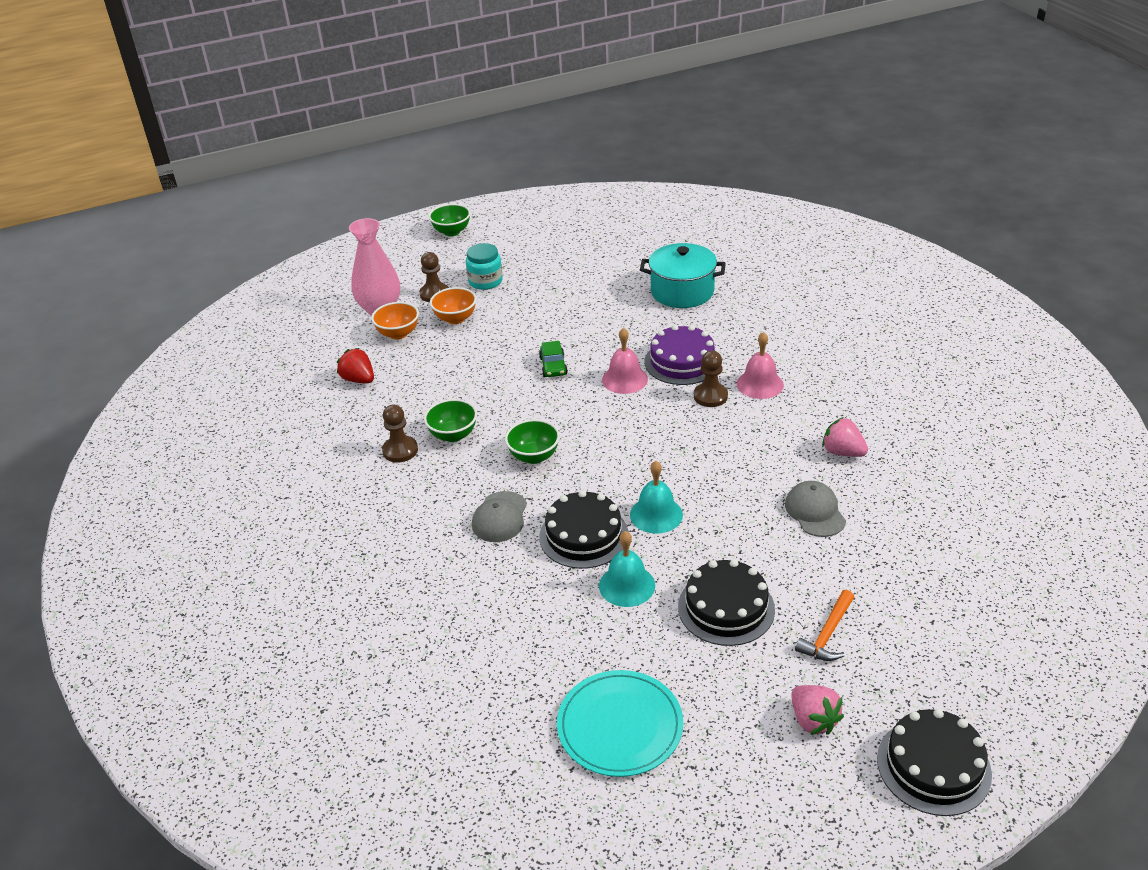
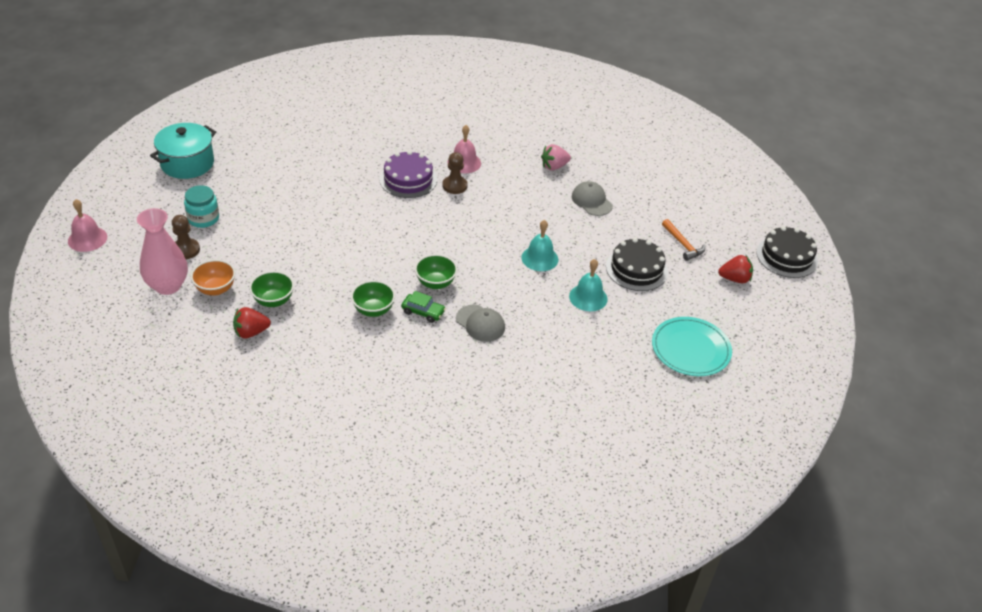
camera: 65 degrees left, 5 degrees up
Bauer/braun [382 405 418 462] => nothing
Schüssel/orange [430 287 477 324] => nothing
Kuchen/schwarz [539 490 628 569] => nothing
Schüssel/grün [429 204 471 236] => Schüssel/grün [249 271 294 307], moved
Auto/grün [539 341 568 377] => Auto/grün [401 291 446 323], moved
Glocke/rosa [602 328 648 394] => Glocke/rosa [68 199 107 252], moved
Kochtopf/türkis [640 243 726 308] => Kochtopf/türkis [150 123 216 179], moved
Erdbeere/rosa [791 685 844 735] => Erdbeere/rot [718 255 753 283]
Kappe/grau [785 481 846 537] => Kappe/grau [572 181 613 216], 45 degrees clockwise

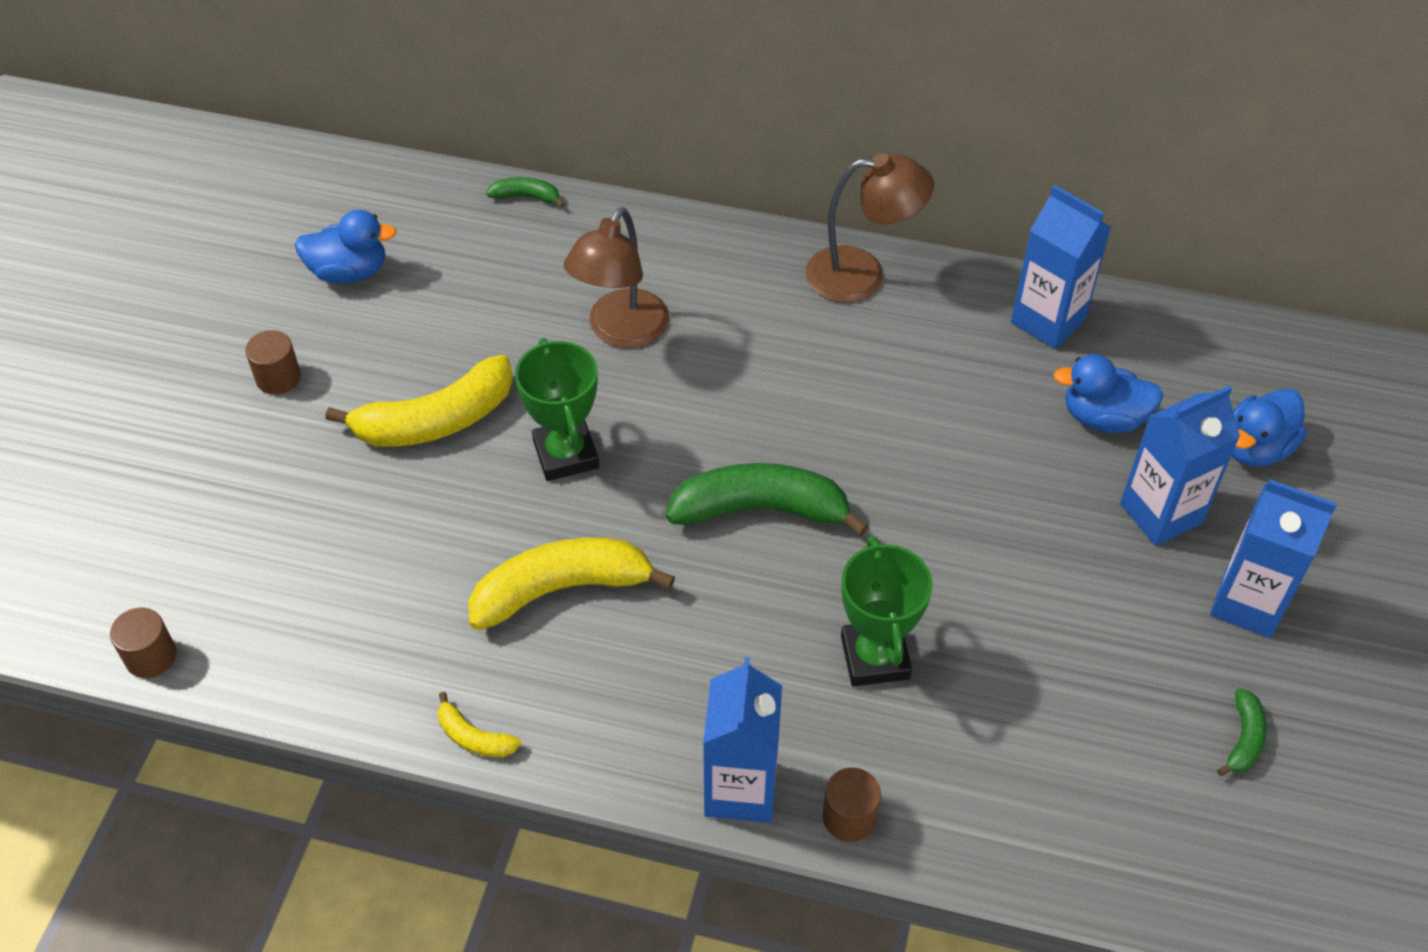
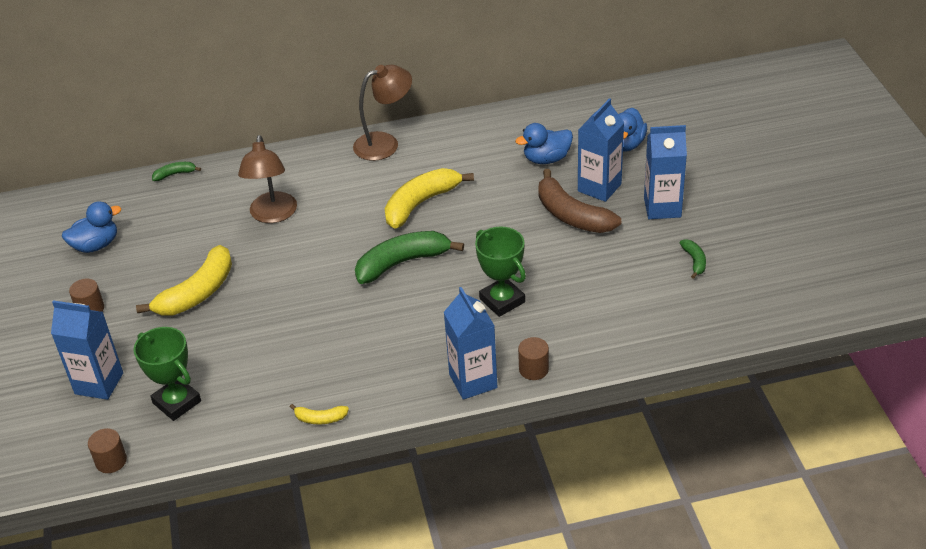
camera: 25 degrees left, 10 degrees down
nothing => Banane/braun [538 169 621 233]
Banane/gelb [469 537 675 630] => Banane/gelb [385 168 474 229], moved
Pokal/grün [515 338 599 481] => Pokal/grün [133 327 201 421], moved
Getränkekarton/blau [1011 185 1111 349] => Getränkekarton/blau [51 300 123 400], moved

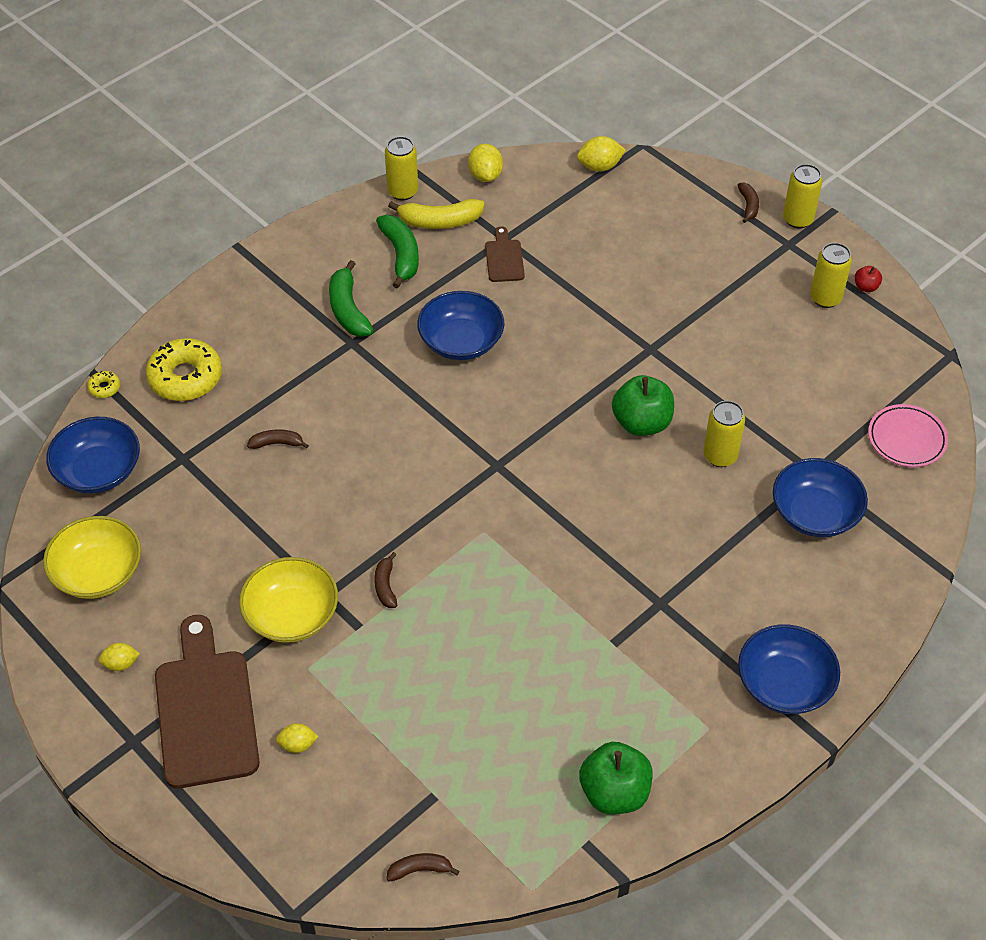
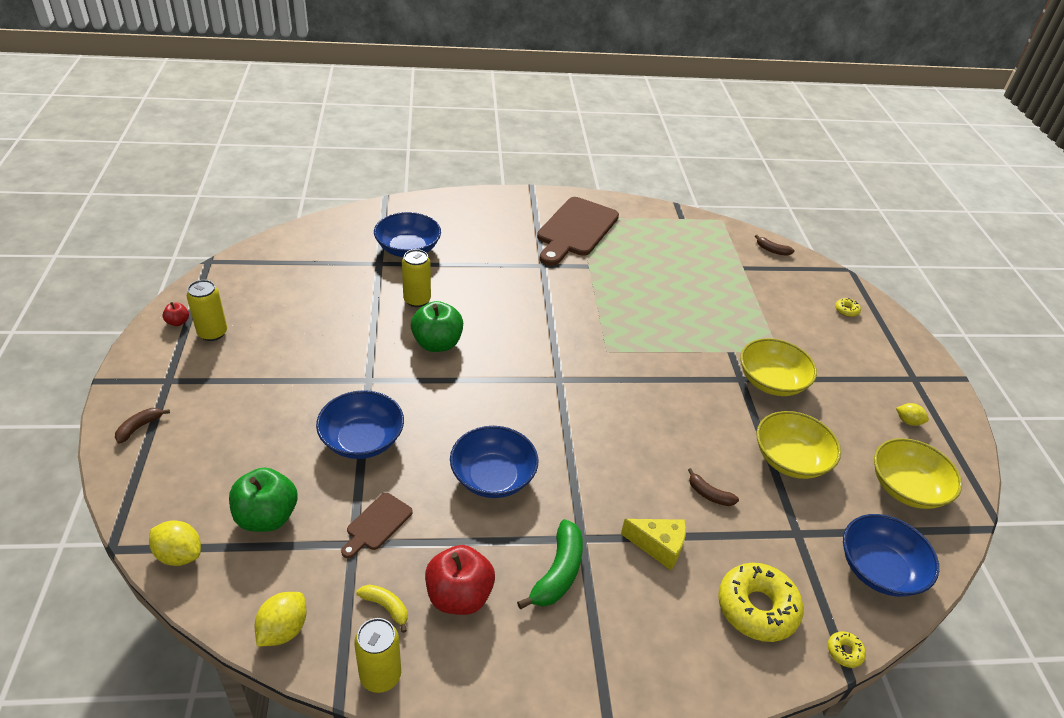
camera: 145 degrees left, 10 degrees down
Zitrone/gelb [276 723 319 753] => nothing
Banane/braun [374 552 397 608] => nothing
Dose/gelb [783 164 822 228] => nothing
Teller/rosa [868 404 948 467] => nothing
nothing => Käse/gelb [621 519 686 570]
nothing => Schüssel/gelb [756 411 841 479]
nothing => Donut/gelb [835 298 861 317]
Schneidebrett/braun [155 615 260 789] => Schneidebrett/braun [537 197 619 266], moved
Apfel/grün [579 742 653 814] => Apfel/grün [229 468 297 532], moved
Schüssel/blau [738 624 840 714] => Schüssel/blau [316 390 404 459], moved
Banane/grün [376 215 419 289] => Apfel/rot [425 545 495 615]
Banane/gelb [388 199 485 229] => Banane/gelb [356 585 408 633], x0.57

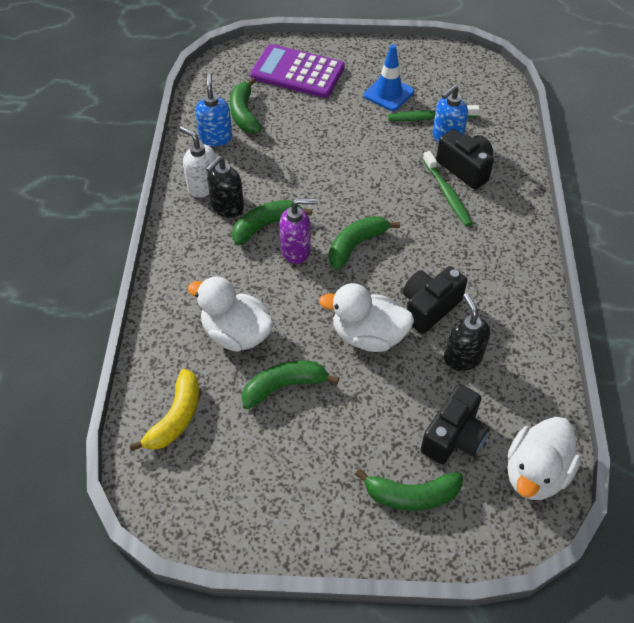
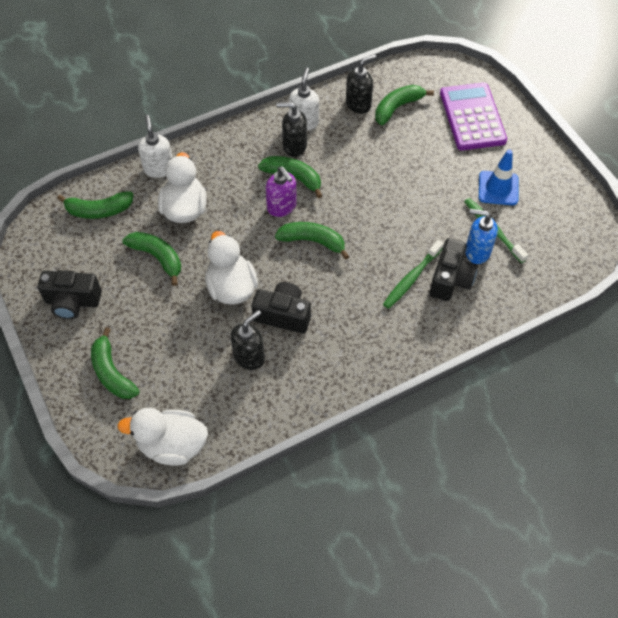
camera: 60 degrees right, 5 degrees up
nothing => Seifenspender/weiß [138 115 173 178]
Kamera/schwarz [421 384 490 464] => Kamera/schwarz [38 270 102 319], moved
Banane/gelb [129 369 199 451] => Banane/grün [57 191 133 219]
Seifenspender/blau [195 73 233 146] => Seifenspender/schwarz [346 54 376 114]

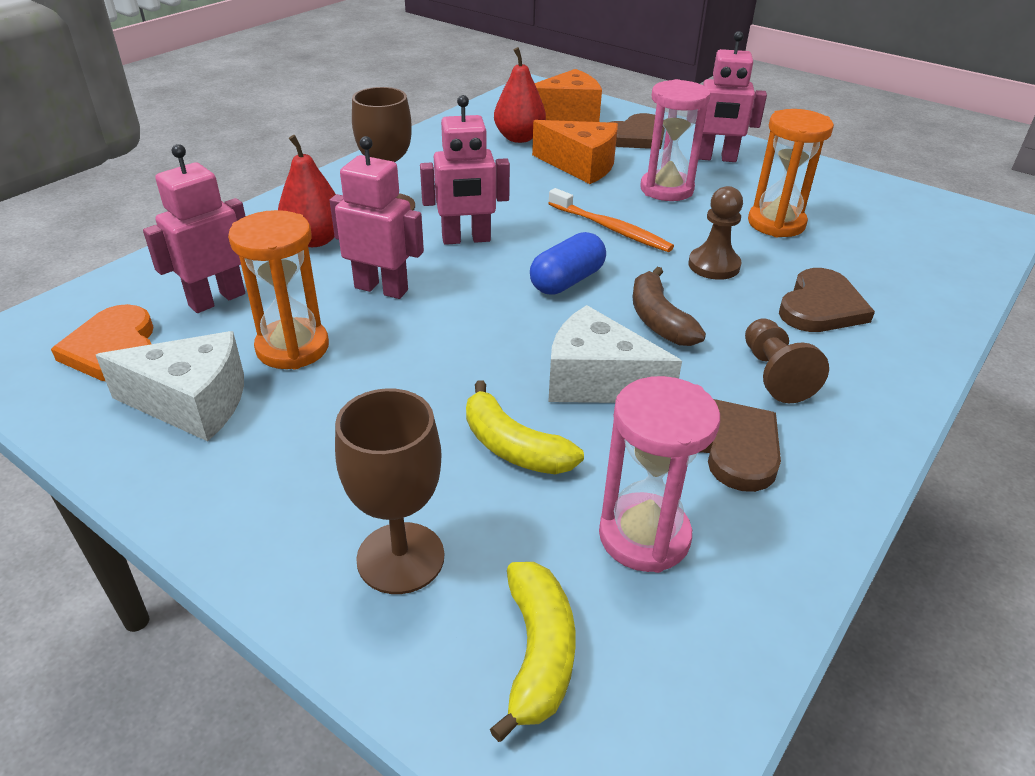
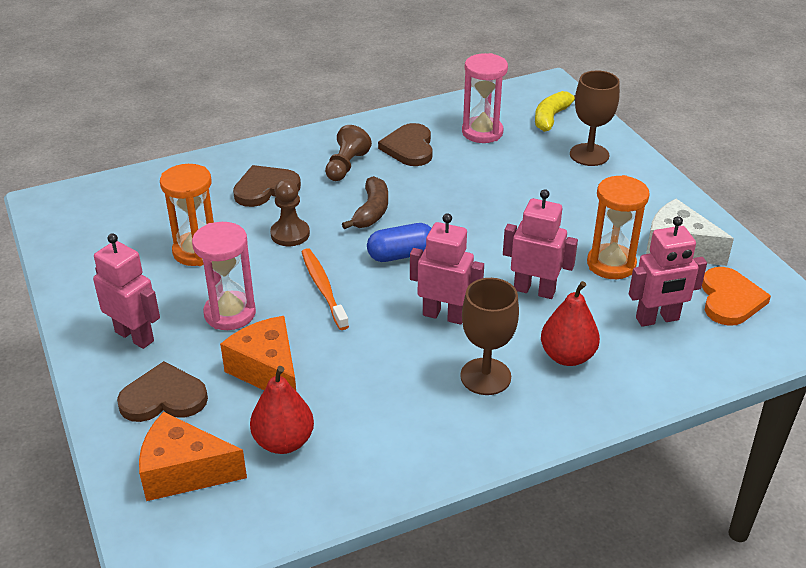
camera: 150 degrees left, 0 degrees up
Banane/gelb [466 381 584 474] => nothing
Käse/weiß [548 305 682 403] => nothing
Roboter/rosa [330 136 424 299] => Roboter/rosa [503 189 578 299], 150 degrees clockwise

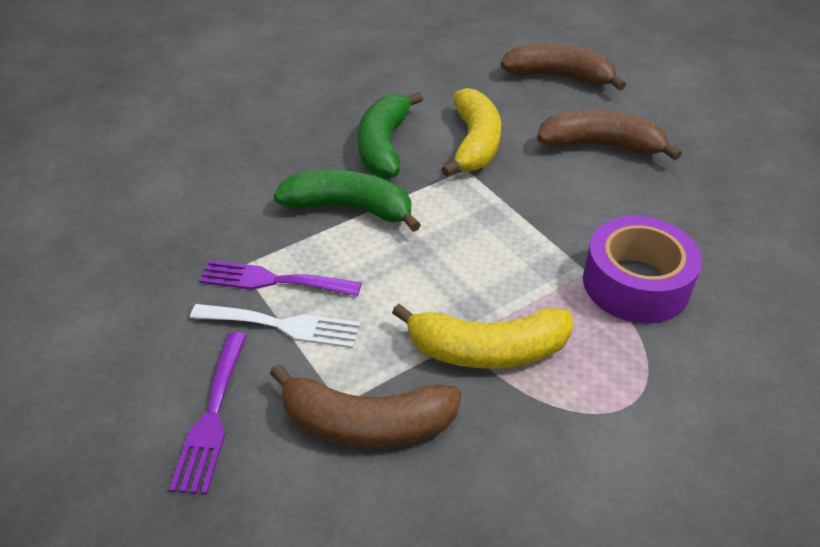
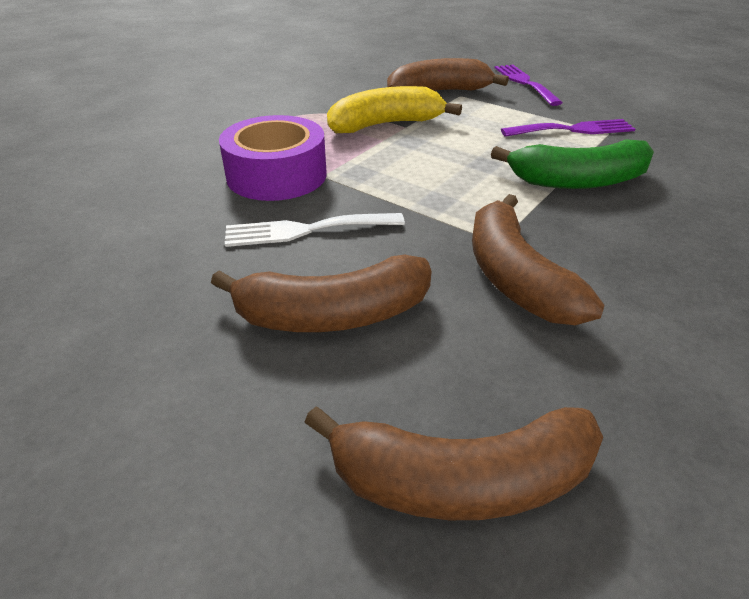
camera: 160 degrees right, 5 degrees down
Banane/grün [357 92 423 179] => nothing
Gabel/weiß [190 304 360 348] => Gabel/weiß [225 213 405 247], moved
Banane/gelb [441 88 501 177] => Banane/braun [472 194 604 325]

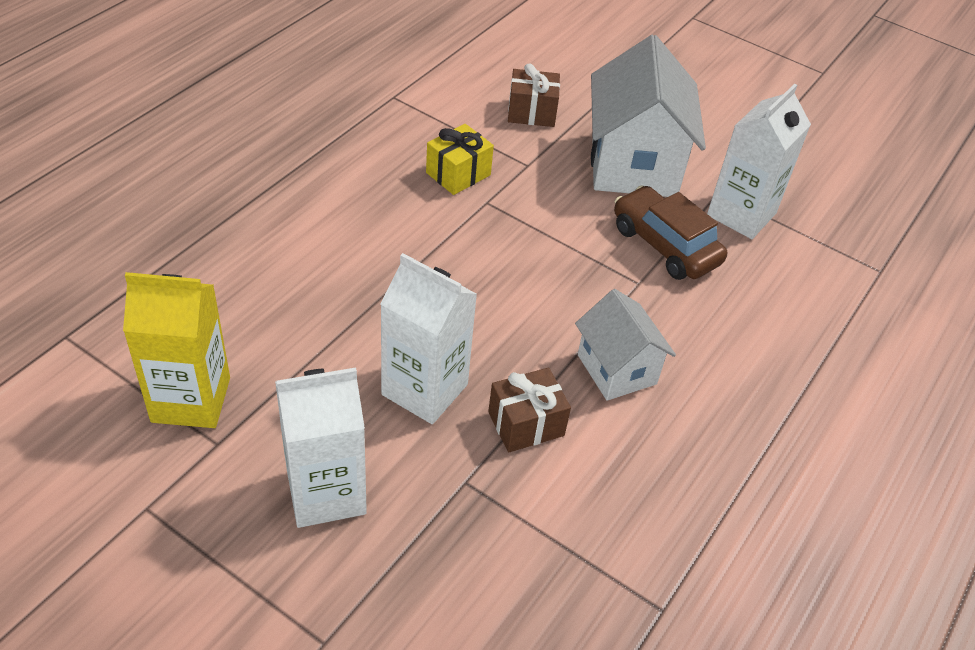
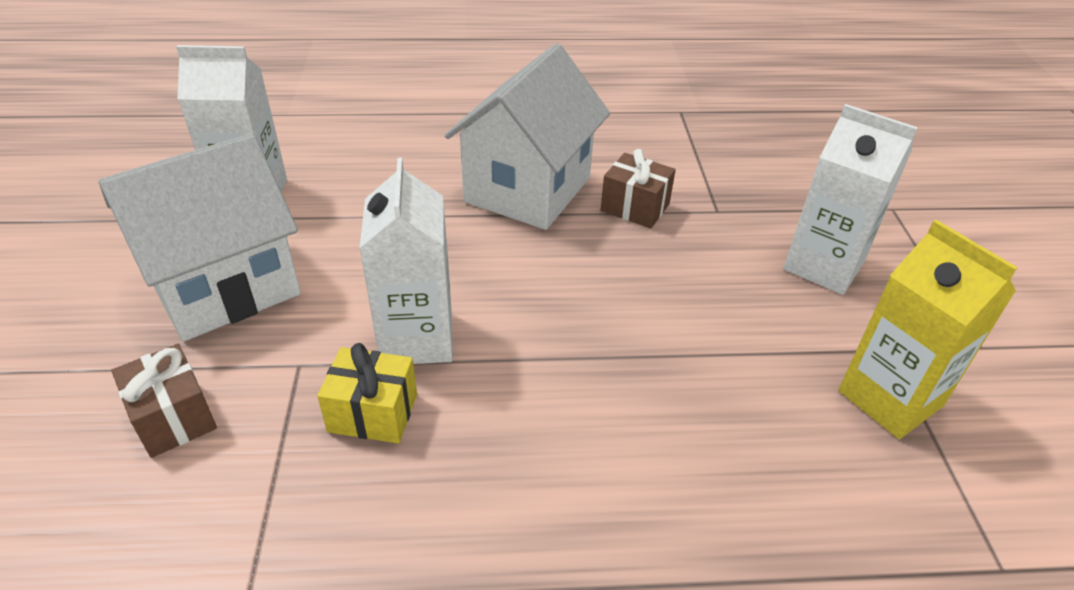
camera: 125 degrees left, 5 degrees down
Auto/braun [614 185 727 280] => nothing
Getränkekarton/weiß [380 253 477 424] => Getränkekarton/weiß [359 158 453 364], moved
Haus/weiß [575 289 676 401] => Haus/weiß [445 44 610 230], x1.72

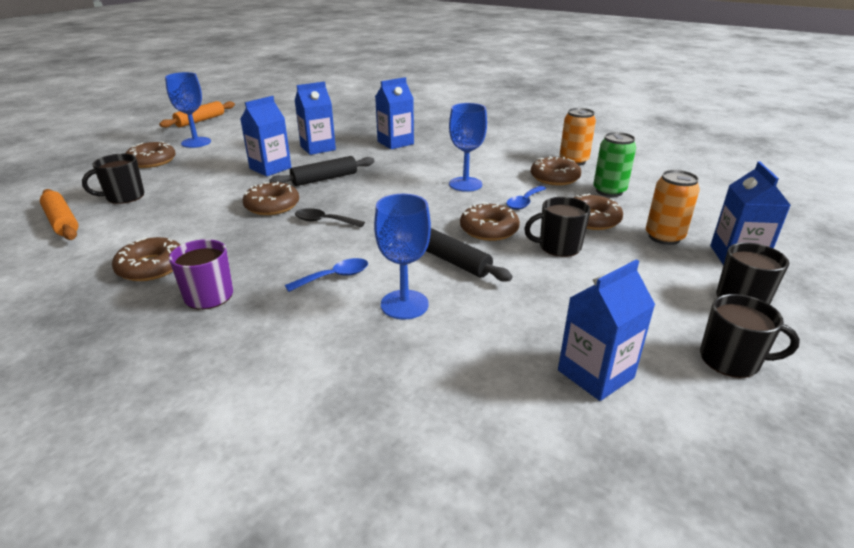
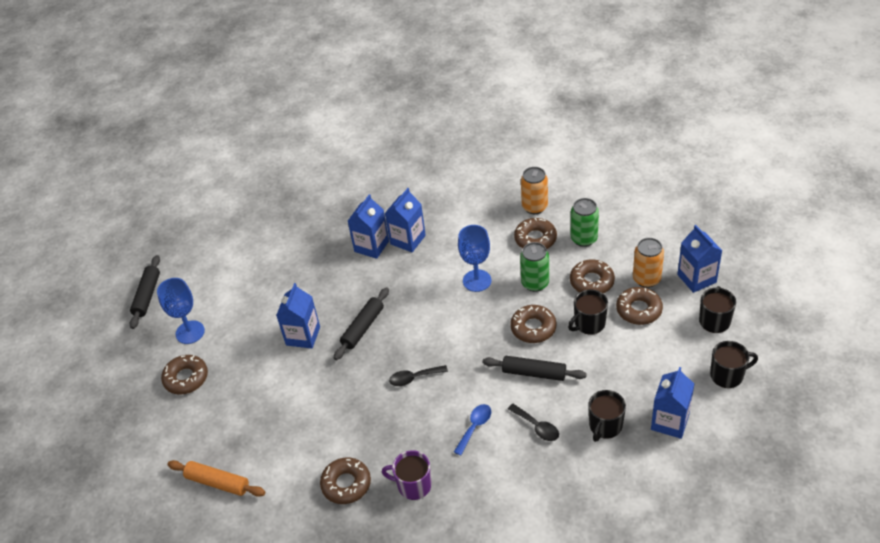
camera: 25 degrees left, 15 degrees up
Tasse/schwarz [82 154 144 204] => Tasse/schwarz [588 390 626 442], moved
Donut/braun [243 182 299 215] => Donut/braun [616 287 663 325], moved
Getränkekarton/blau [295 81 336 155] => Getränkekarton/blau [385 188 426 252], moved
Kelch/blau [374 194 431 319] => Löffel/schwarz [508 404 559 441]
Löffel/blau [506 186 546 210] => Dose/grün [520 242 549 292]
Nudelholz/orange [159 101 235 128] => Nudelholz/schwarz [130 255 160 329]

